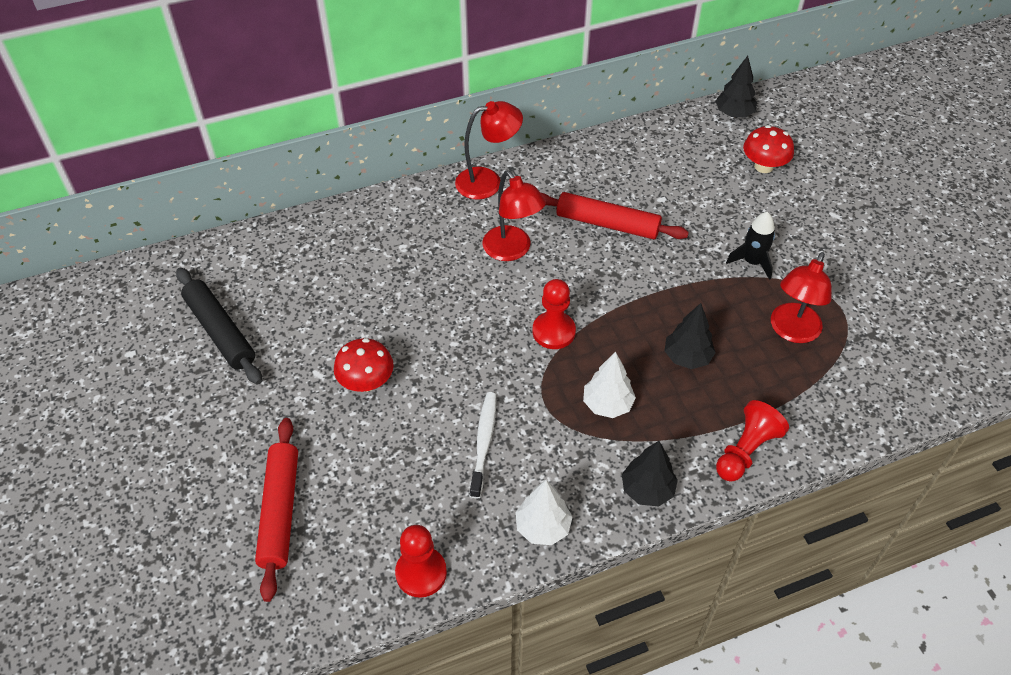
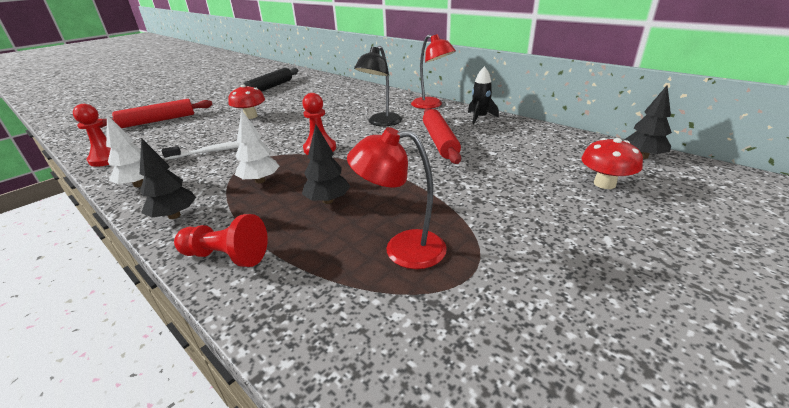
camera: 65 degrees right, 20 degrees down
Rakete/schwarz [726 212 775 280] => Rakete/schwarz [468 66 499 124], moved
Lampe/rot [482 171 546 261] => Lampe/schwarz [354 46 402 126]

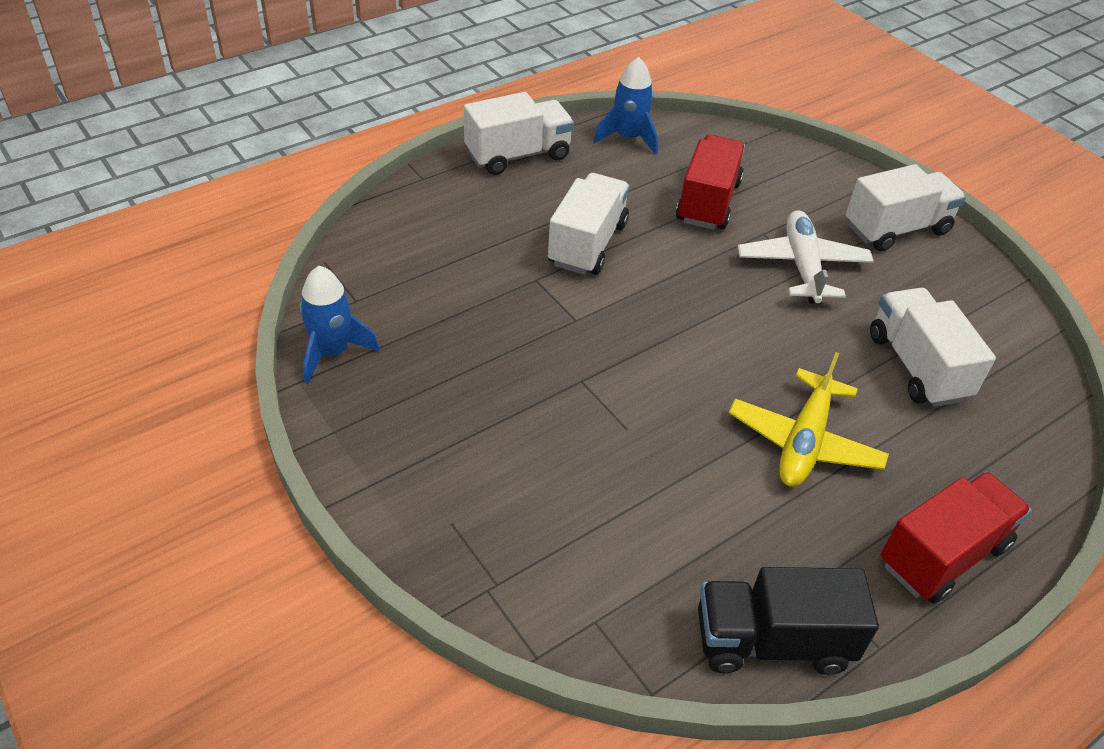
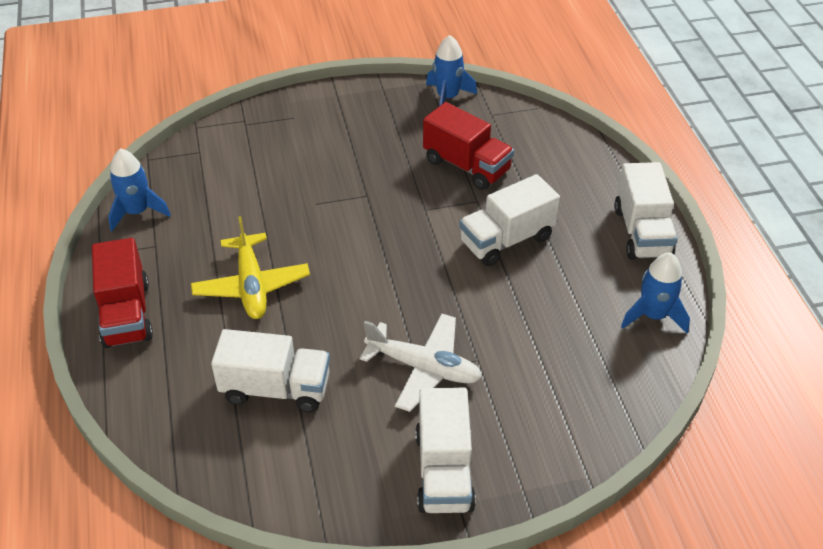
camera: 115 degrees right, 0 degrees up
Lastwagen/rot [676 134 745 230] => Lastwagen/rot [423 102 514 190], moved
Lastwagen/schwarz [698 567 879 675] => Rakete/blau [108 148 171 231]
Lastwagen/weiß [548 173 630 275] => Lastwagen/weiß [459 174 560 266], 105 degrees clockwise
Flugzeug/gelb [729 352 889 487] => Flugzeug/gelb [191 216 310 319], 150 degrees counterclockwise

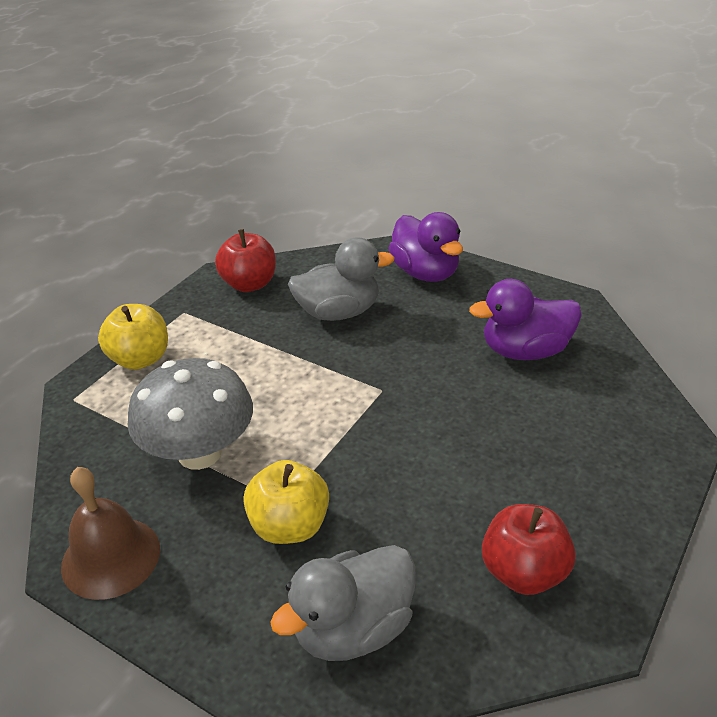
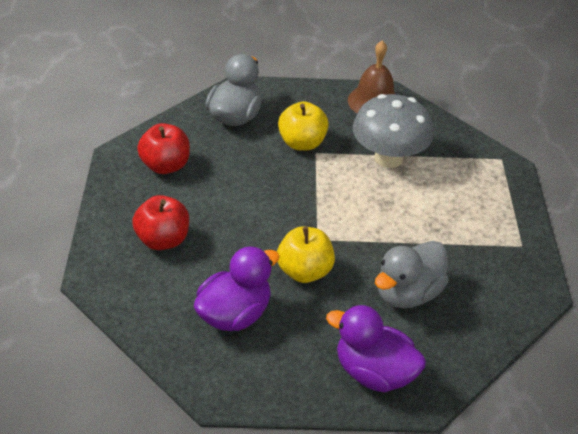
camera: 145 degrees right, 5 degrees up
Apfel/gelb [98 304 168 370] => Apfel/gelb [277 227 335 283], moved
Apfel/rot [215 229 276 292] => Apfel/rot [132 195 189 250], moved

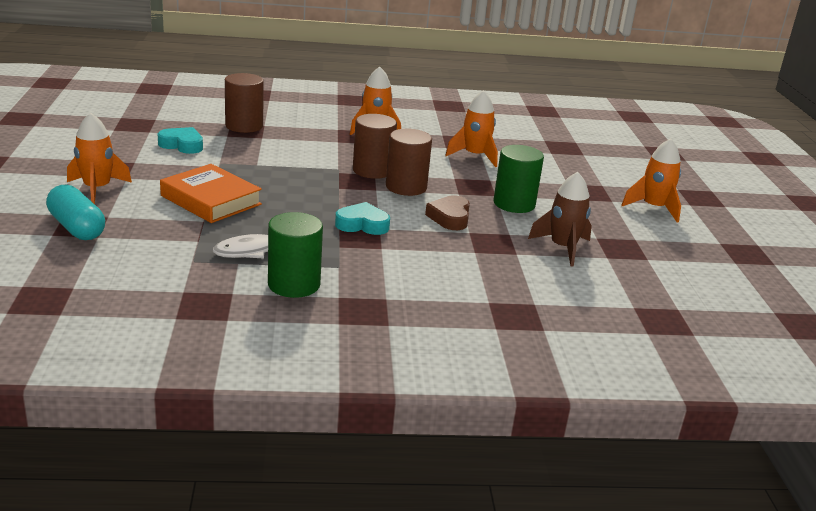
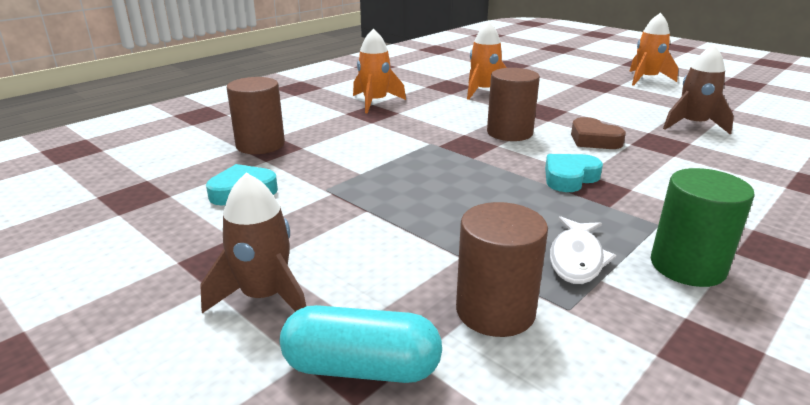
camera: 40 degrees left, 0 degrees up
Buch/orange [160 164 262 223] => nothing
Vollzylinder/grün [493 145 544 213] => nothing
Vollzylinder/braun [353 114 397 179] => Vollzylinder/braun [456 202 548 337], moved
Rakete/orange [67 113 132 204] => Rakete/braun [200 173 306 313]

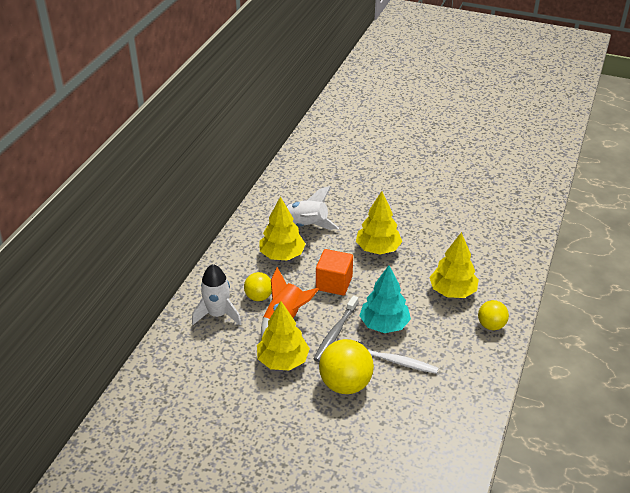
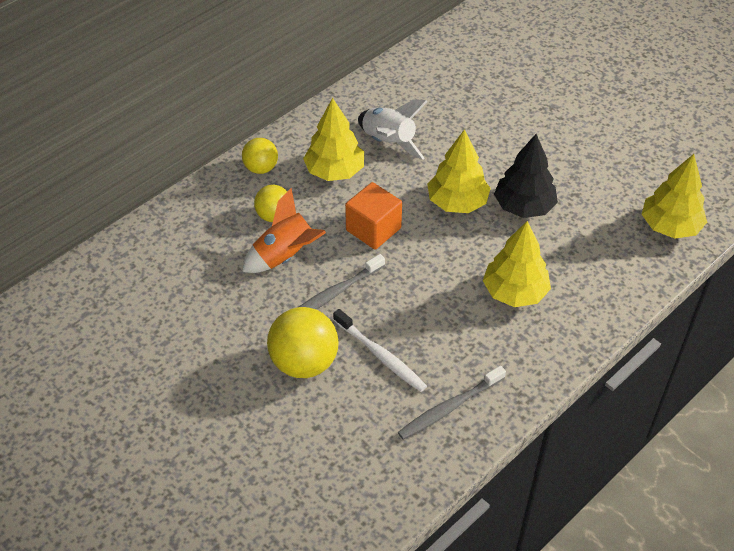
camera: 25 degrees right, 10 degrees up
Rakete/weiß [192 264 241 325] => nothing
Baum/türkis [360 265 411 333] => nothing
nothing => Zahnbürste/grau [398 366 506 440]
nothing => Baum/schwarz [494 134 558 218]
Baum/gelb [257 301 310 371] => Baum/gelb [642 154 707 239], moved
Ball/gelb [478 300 509 330] => Ball/gelb [242 138 278 174], moved

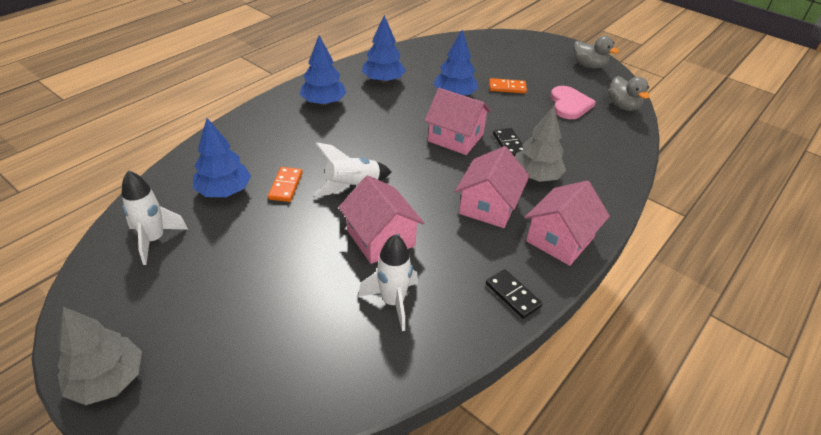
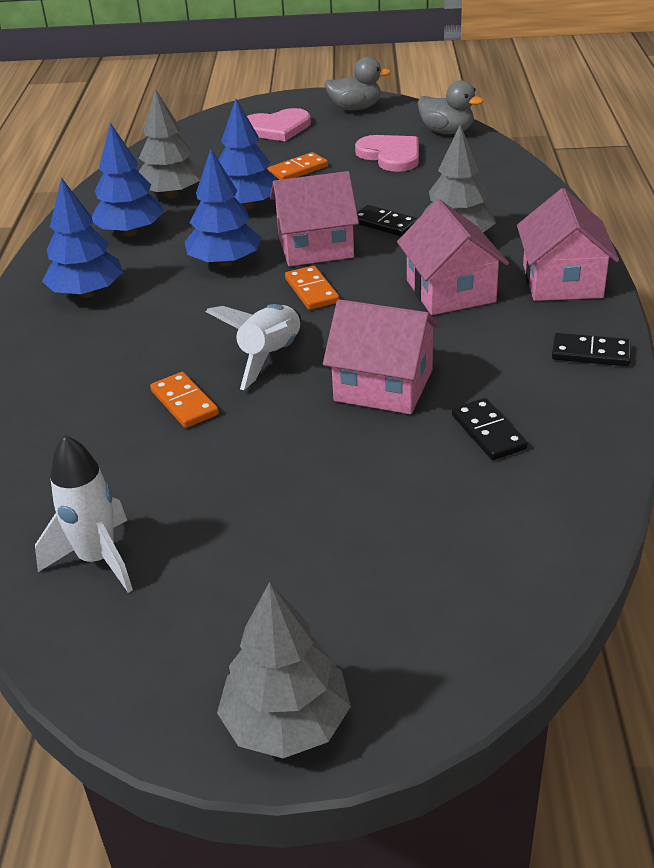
camera: 35 degrees left, 5 degrees down
nothing => Baum/grau [138 89 203 198]
nothing => Herz/rosa [247 108 311 141]
nothing => Dominostein/orange [285 265 339 310]
Baum/blau [193 118 251 197] => Baum/blau [185 149 262 267], moved
Rakete/weiß [358 234 418 331] => Dominostein/schwarz [452 398 528 460]

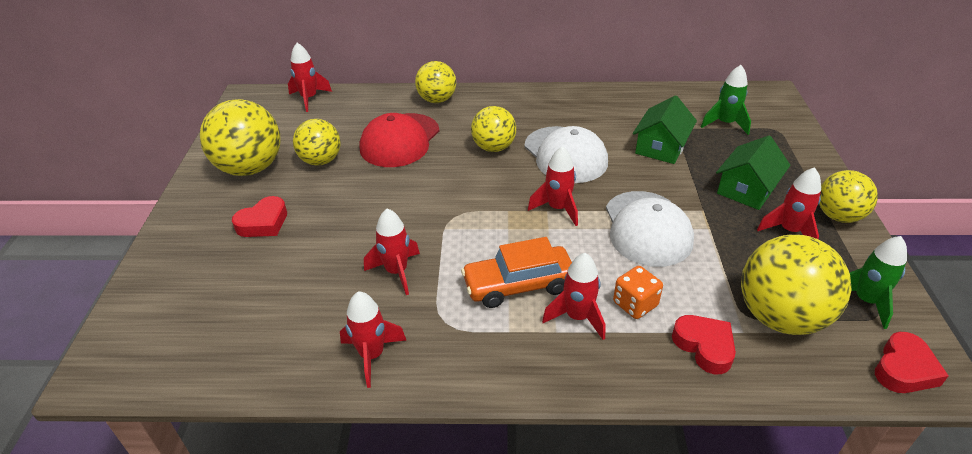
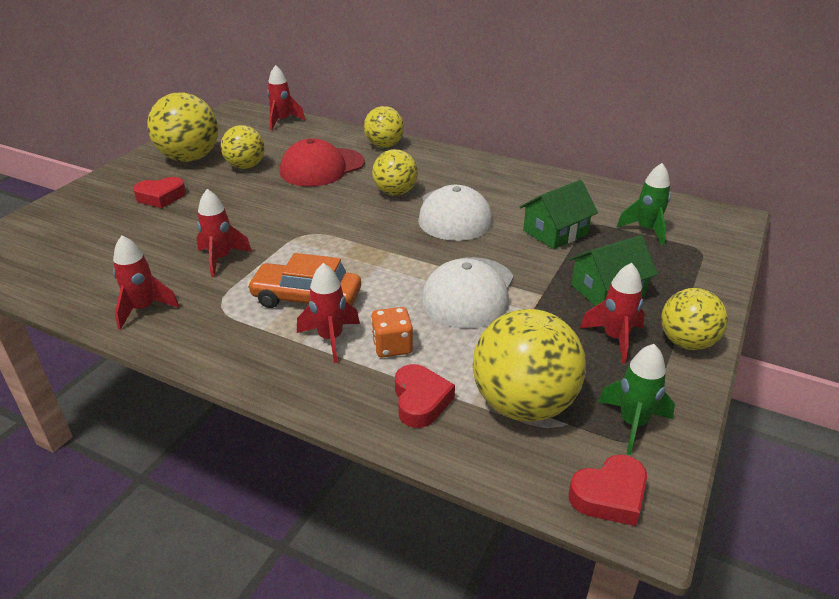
camera: 25 degrees right, 5 degrees down
Rakete/rot [528 146 578 226] => nothing

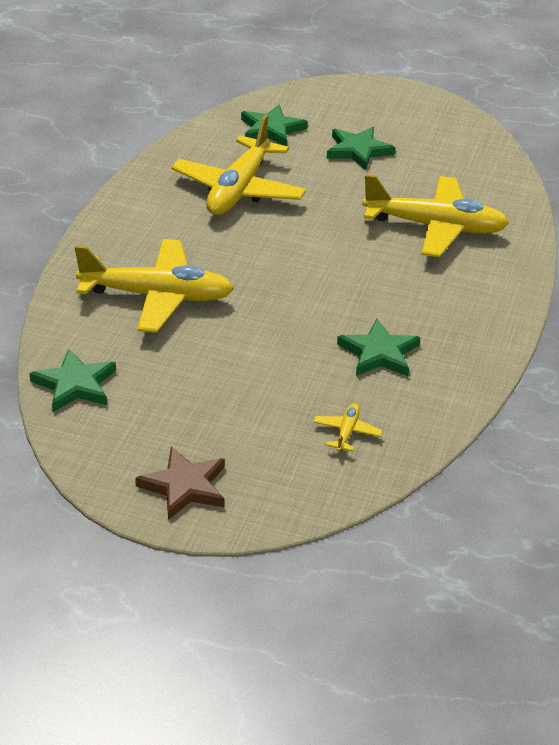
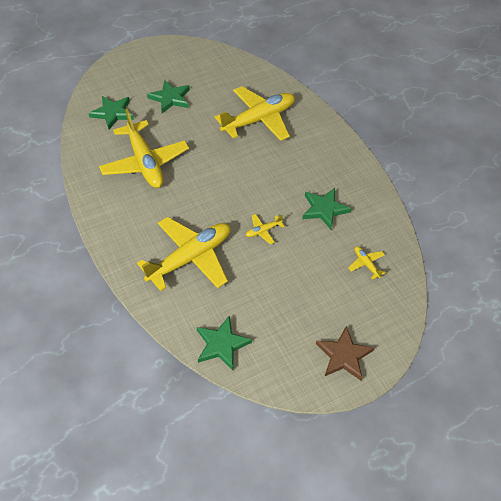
camera: 45 degrees left, 15 degrees up
nothing => Flugzeug/gelb [246 214 285 244]

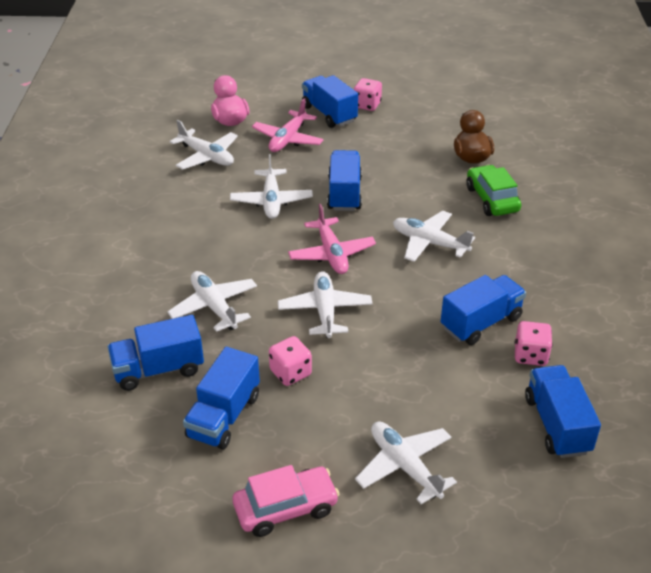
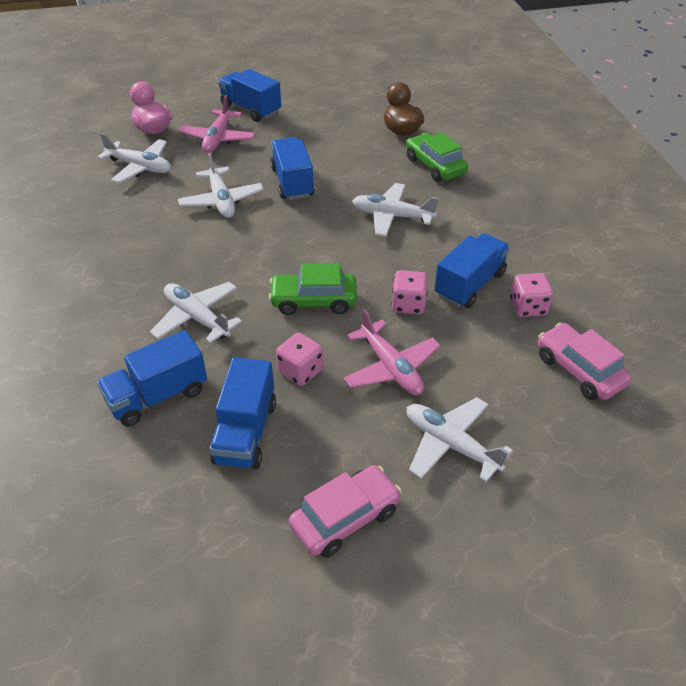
camera: 15 degrees left, 5 degrees up
Flugzeug/rosa [288 204 376 274] => Flugzeug/rosa [343 309 441 395], moved
Spielwürfel/rosa [354 78 382 111] => Spielwürfel/rosa [391 270 428 314], moved
Flugzeug/weiß [278 271 373 338] => Auto/grün [269 263 357 315]
Lastwagen/blau [525 365 601 458] => Auto/rosa [538 323 632 400]

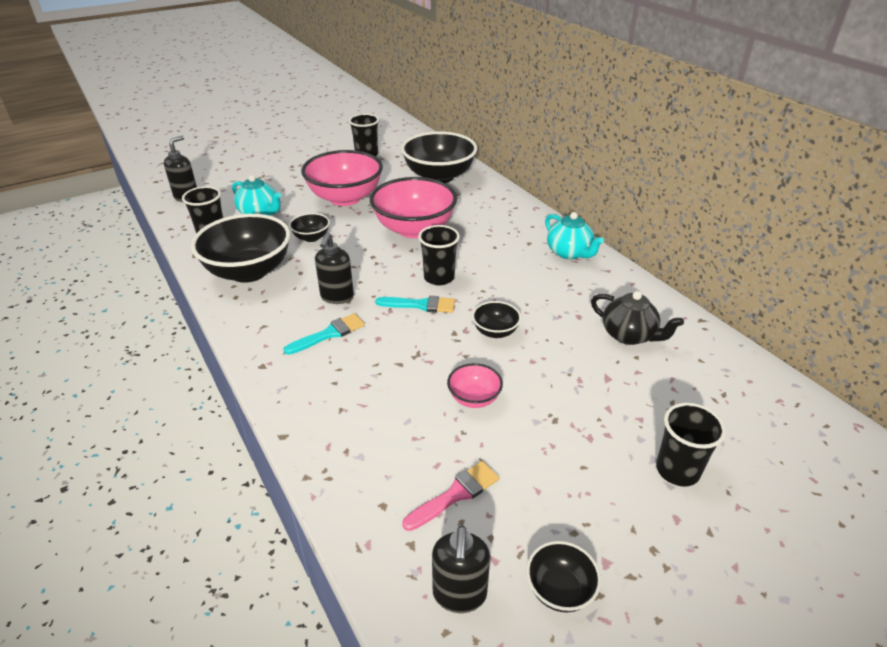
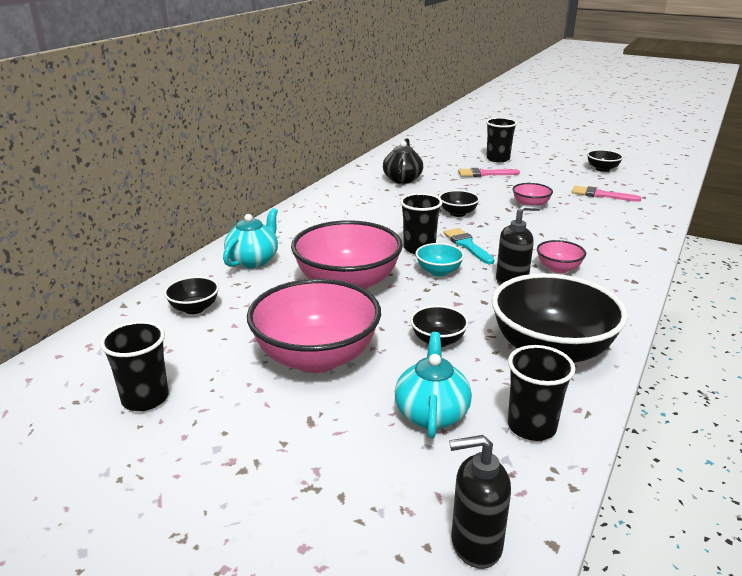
camera: 120 degrees left, 10 degrees down
Seifenspender/schwarz [432 525 490 613] => nothing
nothing => Schüssel/türkis [416 243 464 276]
nothing => Pinsel/rosa [458 168 520 177]
Teekanne/türkis [545 212 604 259] => Teekanne/türkis [223 208 278 268], moved
Pinsel/türkis [283 313 365 355] => Schüssel/rosa [537 240 586 273]
Schüssel/schwarz [401 131 477 183] => Schüssel/schwarz [164 276 219 314], x0.46

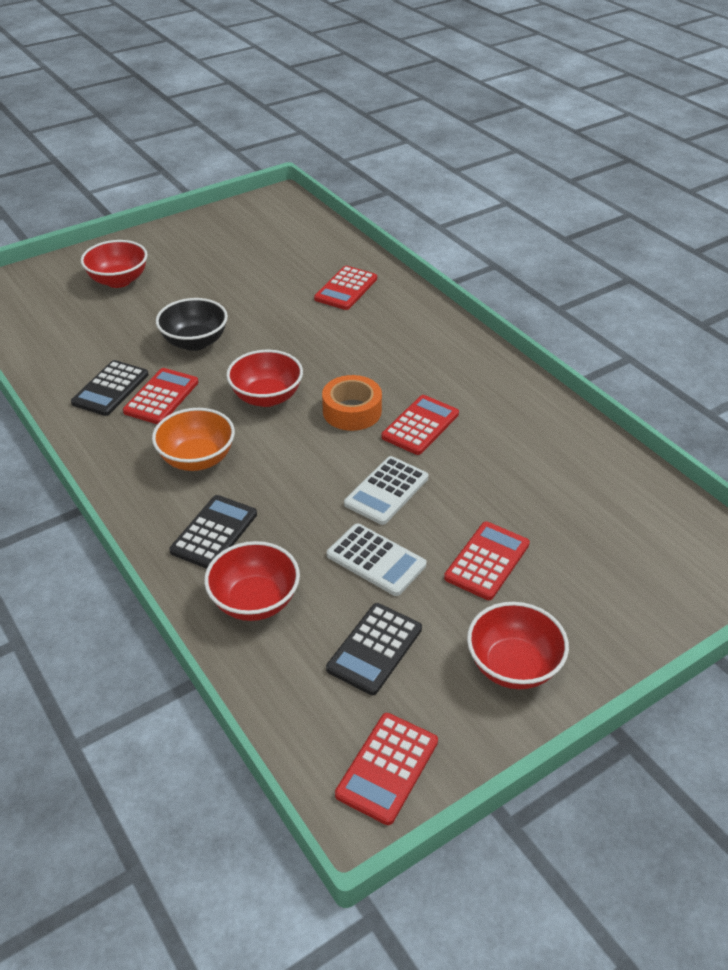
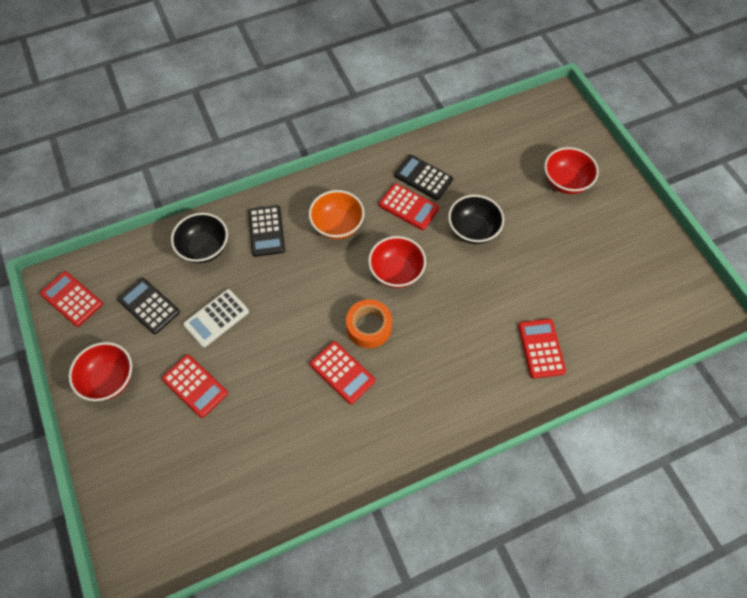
camera: 100 degrees right, 20 degrees up
Taschenrechner/weiß [344 456 428 525] => nothing
Schüssel/rot [204 541 300 621] => Schüssel/schwarz [171 213 228 263]
Taschenrechner/schwarz [169 495 257 569] => Taschenrechner/schwarz [248 205 285 257], 45 degrees clockwise
Taschenrechner/rot [314 266 377 310] => Taschenrechner/rot [518 319 566 379], 45 degrees clockwise

